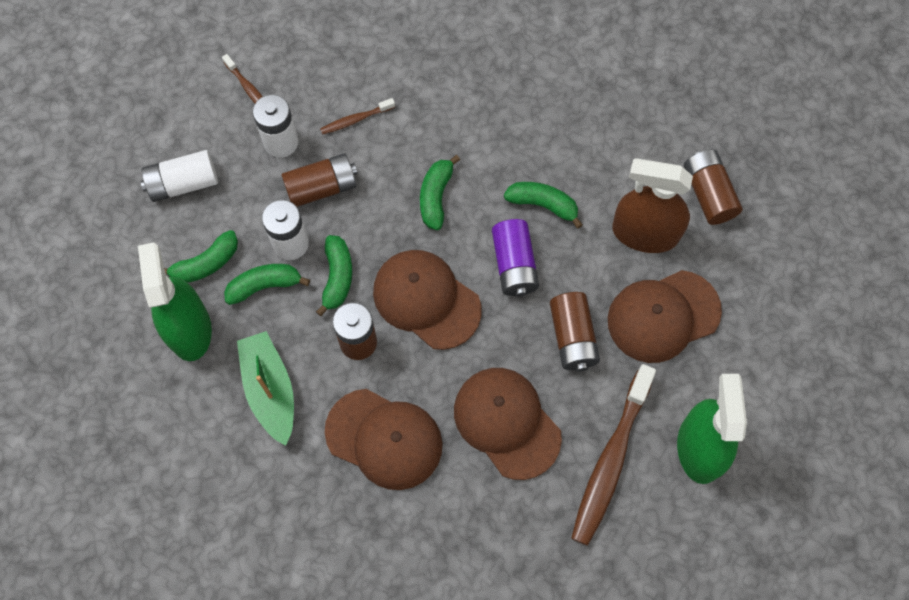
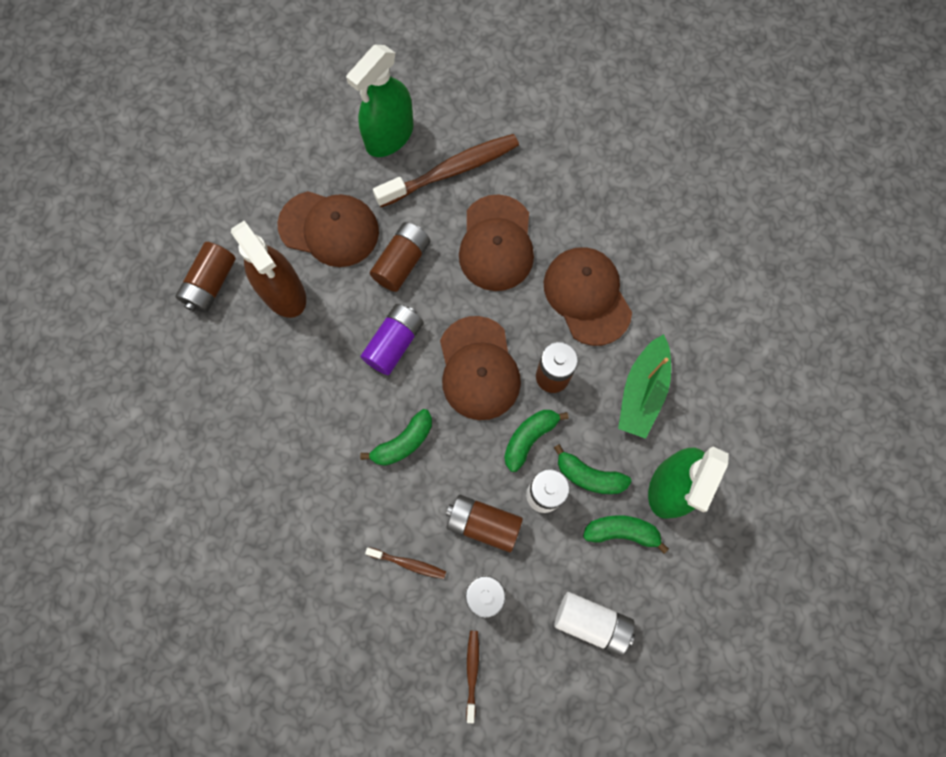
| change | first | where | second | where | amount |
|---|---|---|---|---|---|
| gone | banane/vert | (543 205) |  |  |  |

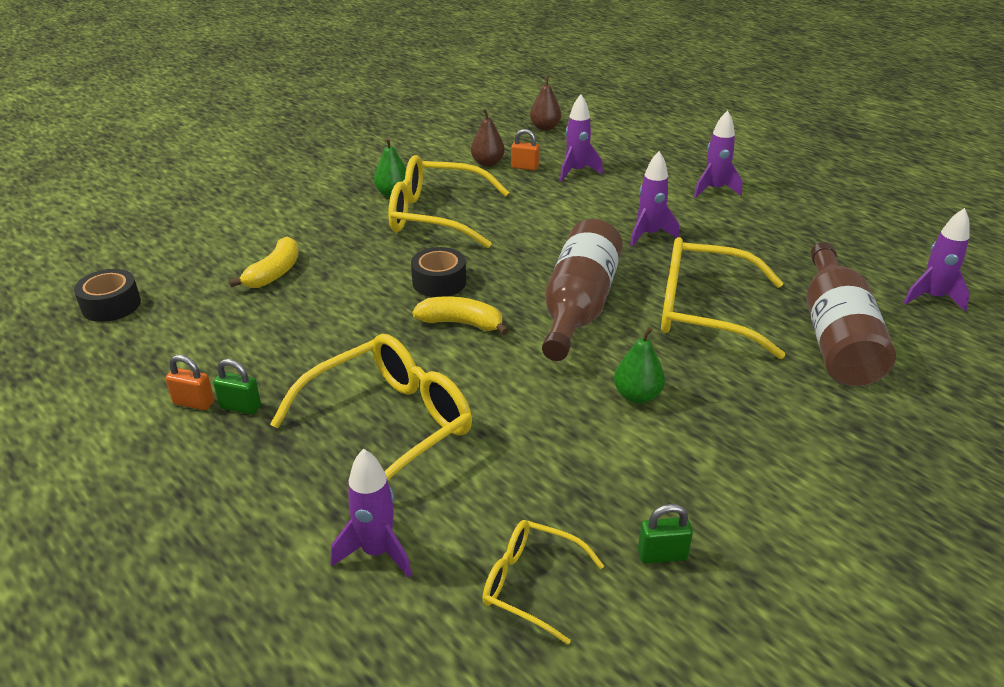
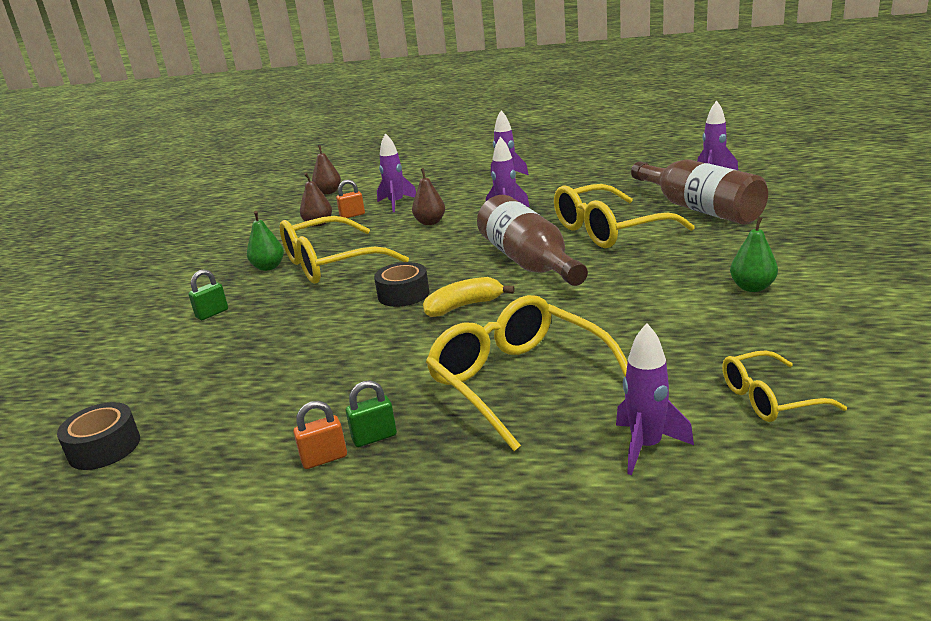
| change | first | where | second | where | amount |
|---|---|---|---|---|---|
| gone | banane/jaune | (274 273) |  |  |  |
| shifted | poire/vert | (637 396) |  | (752 287) |  |
| rotated | lunettes/jaune | (389 425) |  | (518 381) | 45 degrees counterclockwise |
| shifted | cadenas/vert | (662 555) |  | (212 313) |  |
| new |  |  | poire/marron | (430 222) |  |

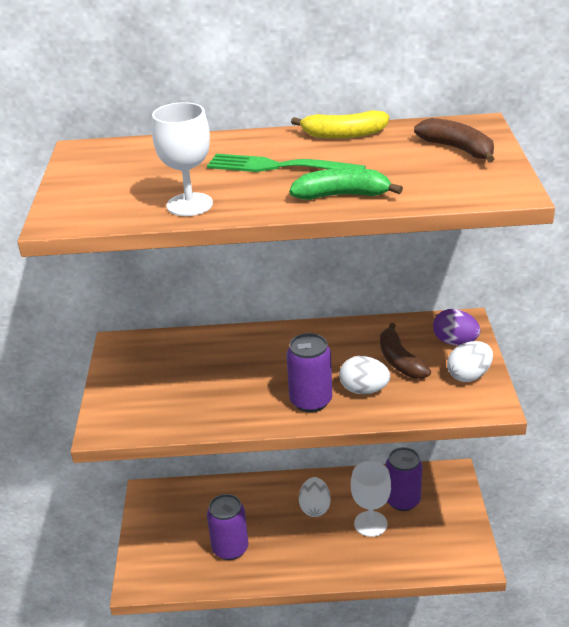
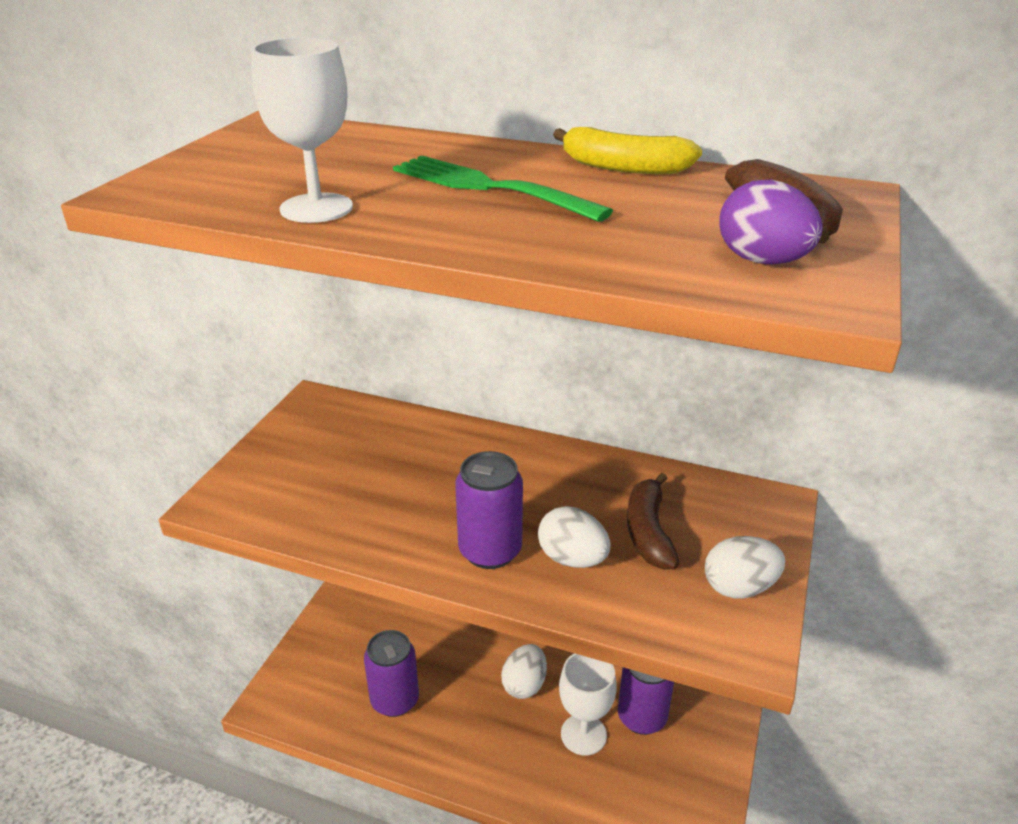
| change | first | where | second | where | amount |
|---|---|---|---|---|---|
| gone | banane/vert | (342 195) |  |  |  |
| shifted | œuf/violet | (455 342) |  | (762 261) |  |

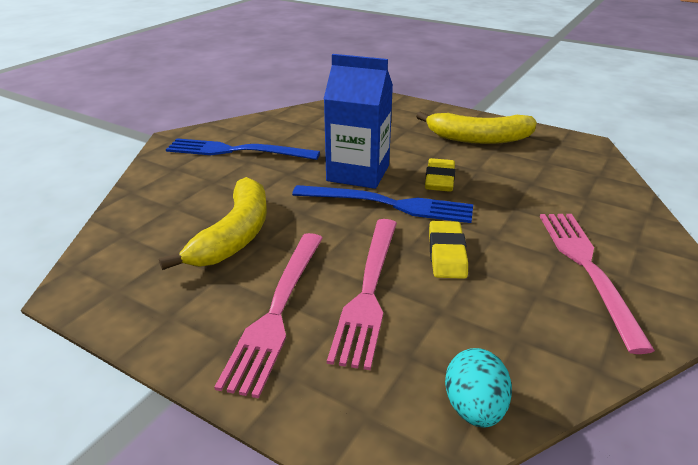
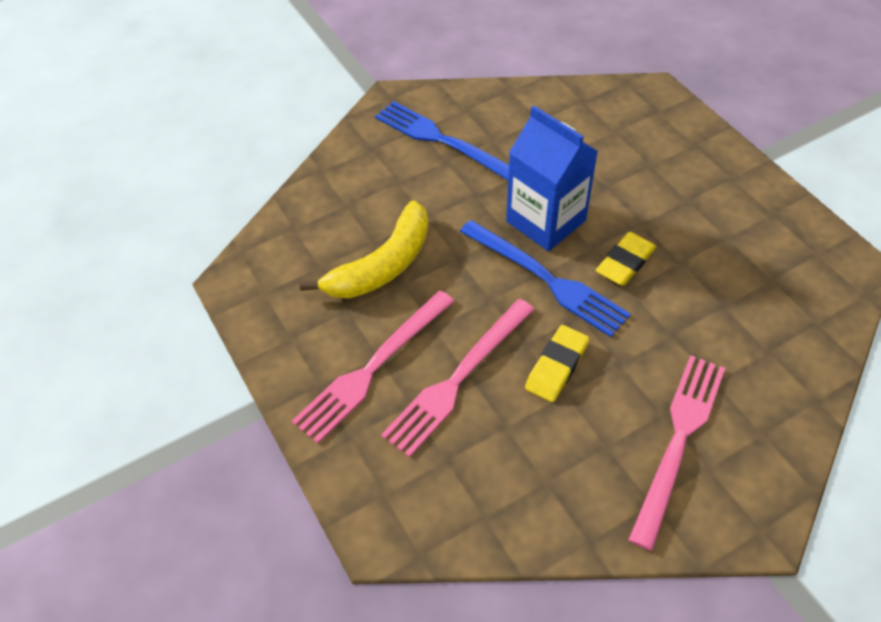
| change | first | where | second | where | amount |
|---|---|---|---|---|---|
| gone | banane/jaune | (478 138) |  |  |  |
| gone | œuf/turquoise | (474 408) |  |  |  |

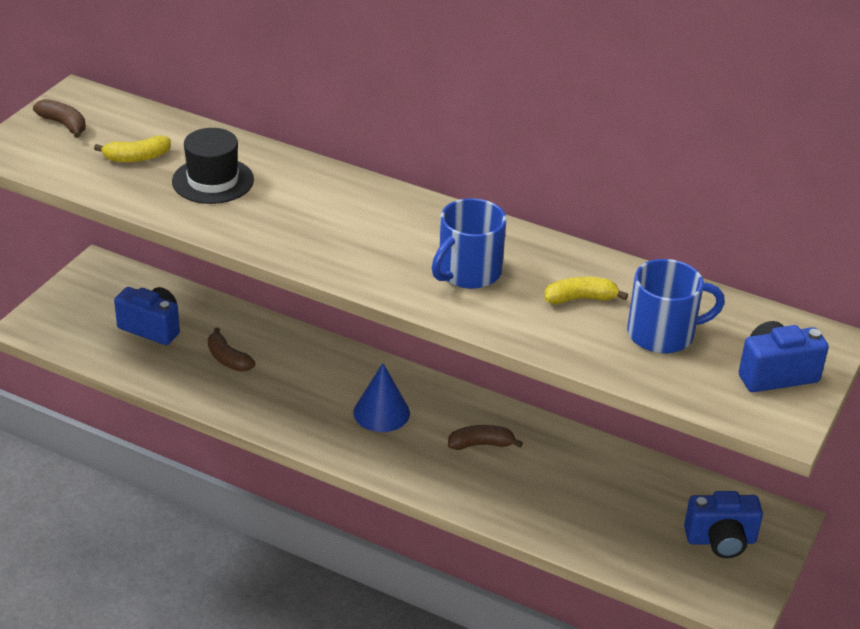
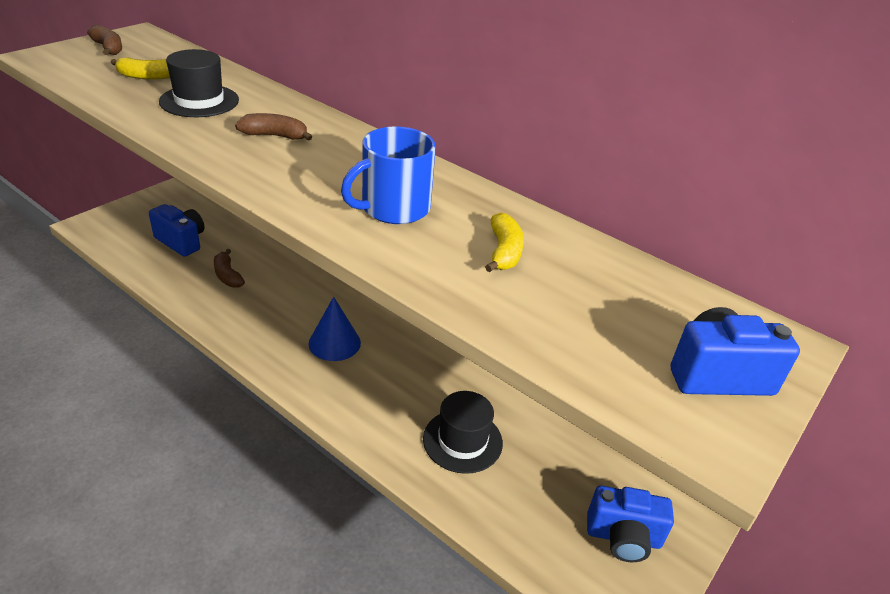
| change | first | where | second | where | amount |
|---|---|---|---|---|---|
| gone | tasse/bleu | (663 334) |  |  |  |
| rotated | banane/jaune | (580 299) |  | (504 252) | 90 degrees clockwise |
| shifted | banane/marron | (481 444) |  | (275 136) |  |
| new |  |  | chapeau/noir | (462 441) |  |

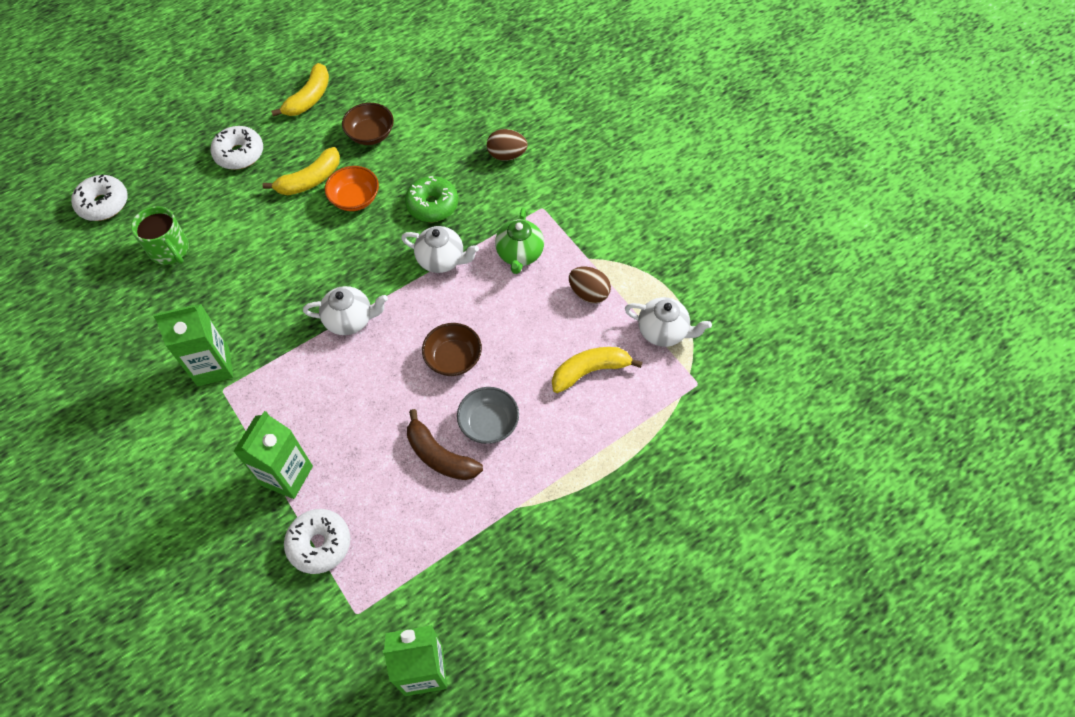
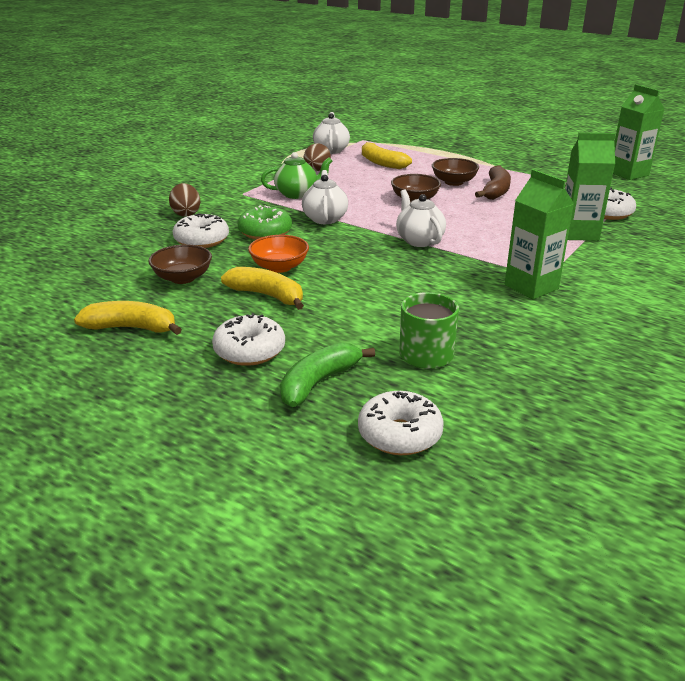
| change | first | where | second | where | amount |
|---|---|---|---|---|---|
| repainted | bol/gris | (489 423) | bol/marron | (454 182) |  |
| new |  |  | beignet/blanc | (201 240) |  |
| new |  |  | banane/vert | (318 383) |  |

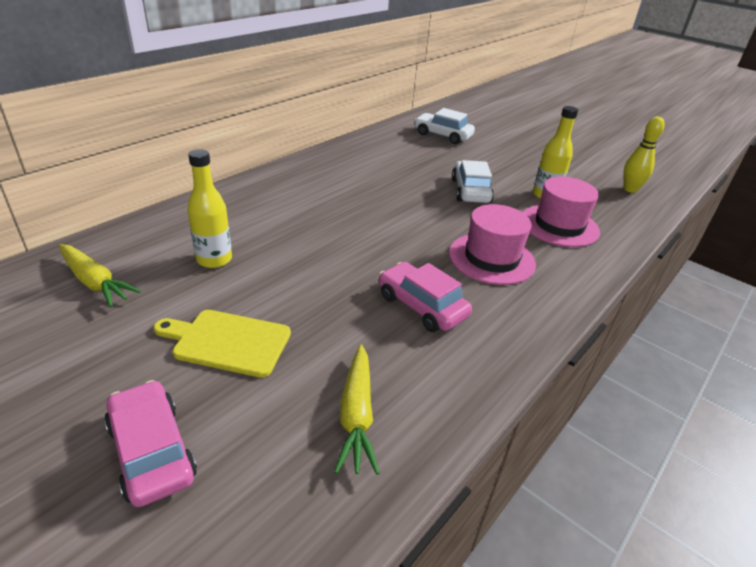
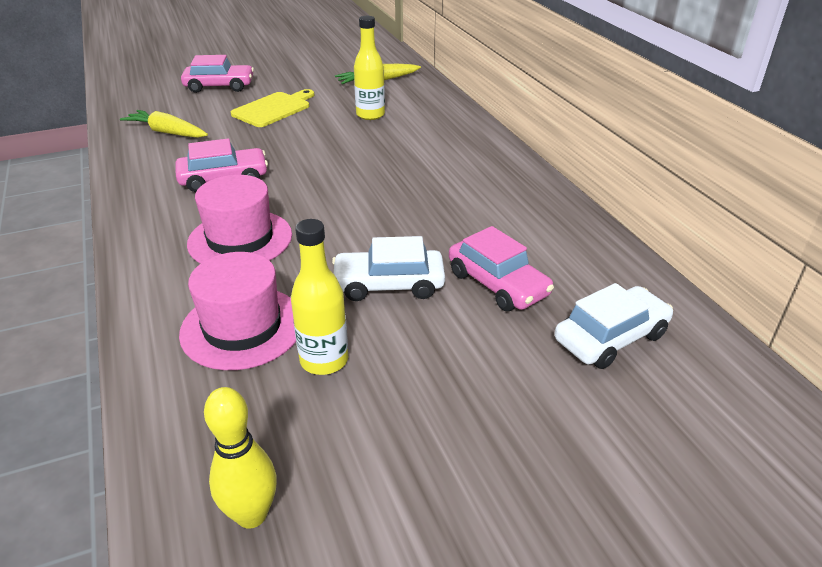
| change | first | where | second | where | amount |
|---|---|---|---|---|---|
| rotated | voiture/blanc | (470 191) |  | (389 285) | 150 degrees clockwise |
| new |  |  | voiture/rose | (498 284) |  |

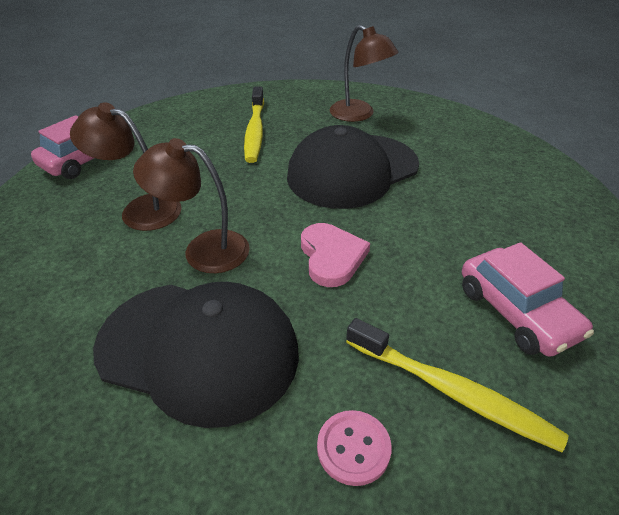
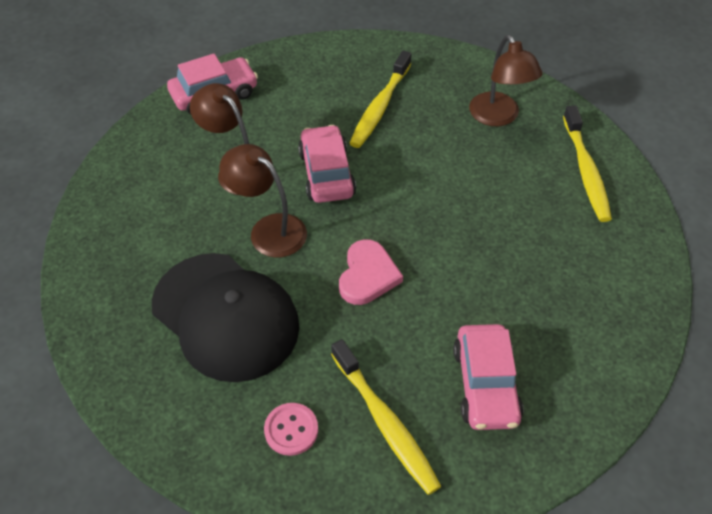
| change | first | where | second | where | amount |
|---|---|---|---|---|---|
| gone | casquette/noir | (352 171) |  |  |  |
| new |  |  | brosse à dents/jaune | (585 170) |  |
| new |  |  | voiture/rose | (327 173) |  |

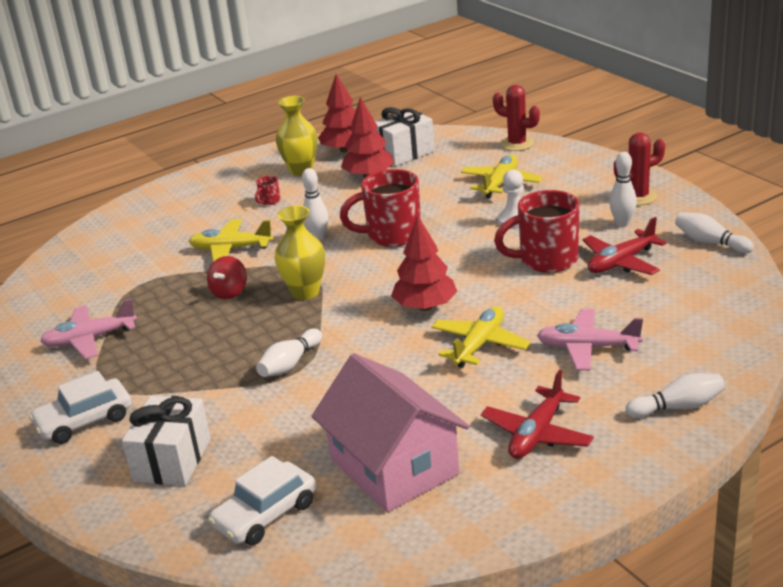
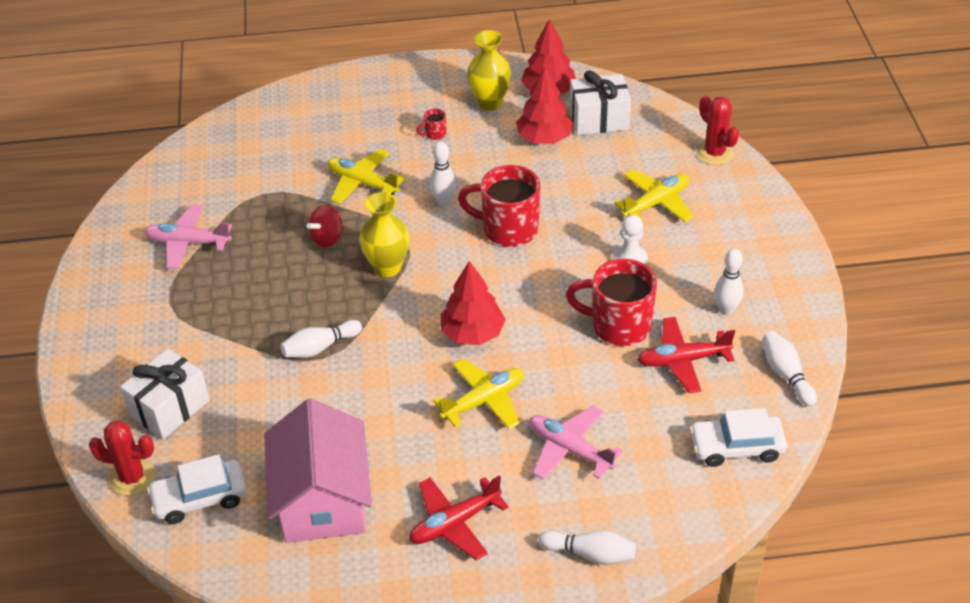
| change | first | where | second | where | amount |
|---|---|---|---|---|---|
| shifted | cactus/rouge | (638 197) |  | (132 477) |  |
| shifted | voiture/blanc | (84 421) |  | (736 447) |  |

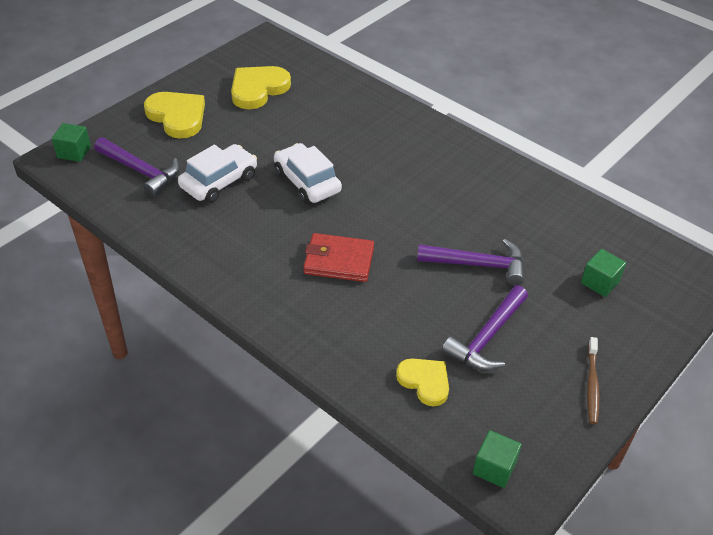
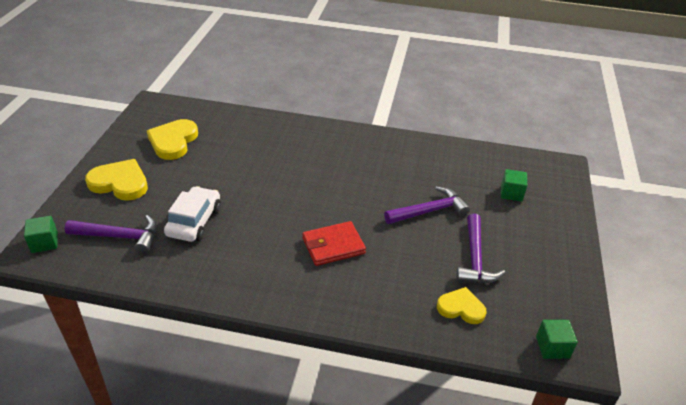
| change | first | where | second | where | amount |
|---|---|---|---|---|---|
| gone | voiture/blanc | (307 182) |  |  |  |
| gone | brosse à dents/marron | (592 385) |  |  |  |

